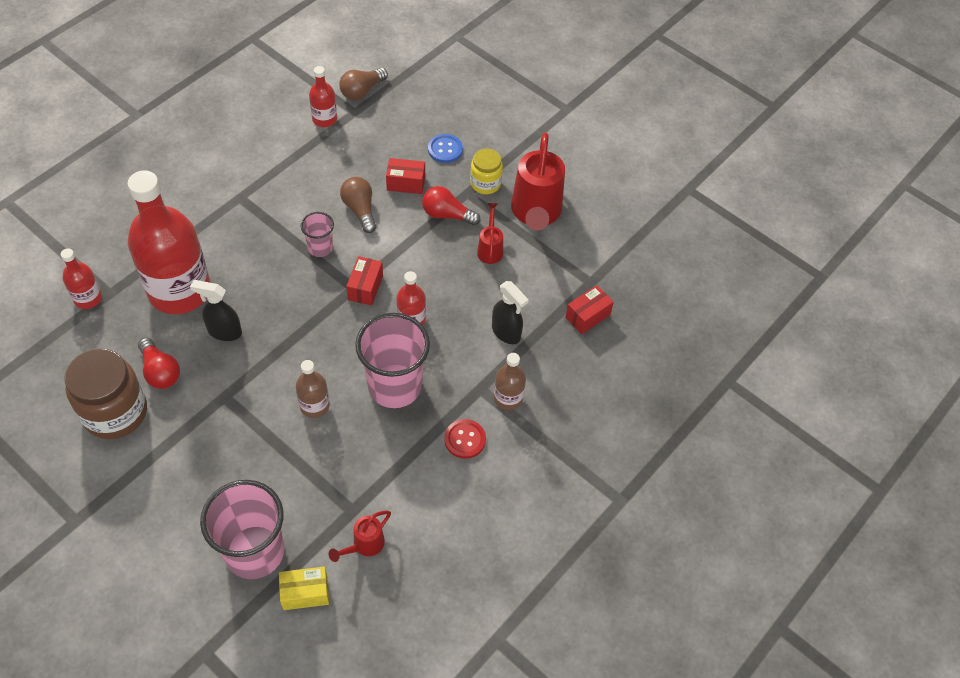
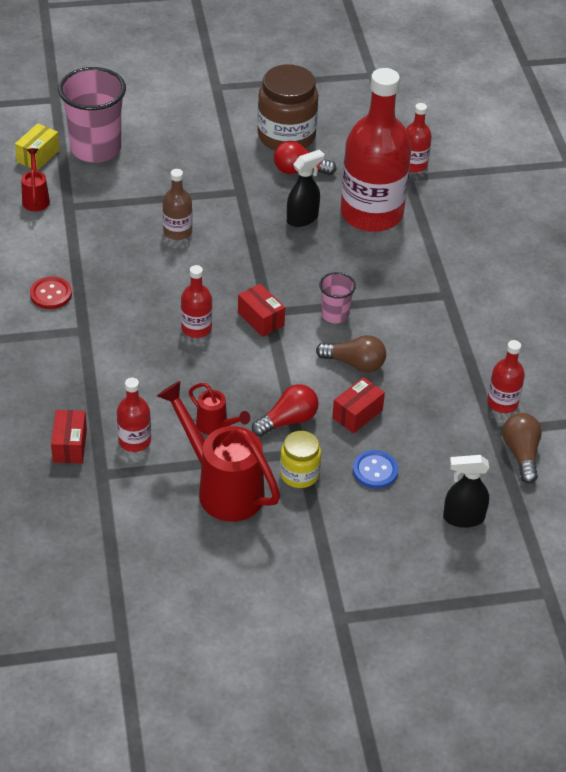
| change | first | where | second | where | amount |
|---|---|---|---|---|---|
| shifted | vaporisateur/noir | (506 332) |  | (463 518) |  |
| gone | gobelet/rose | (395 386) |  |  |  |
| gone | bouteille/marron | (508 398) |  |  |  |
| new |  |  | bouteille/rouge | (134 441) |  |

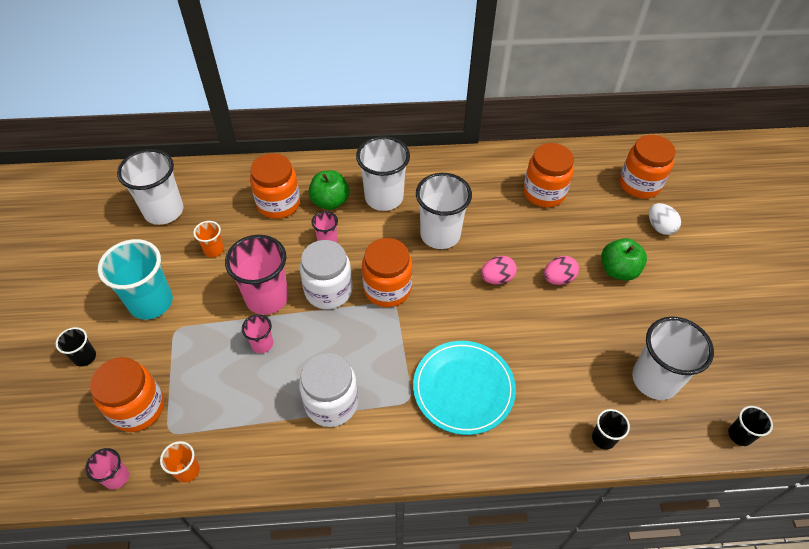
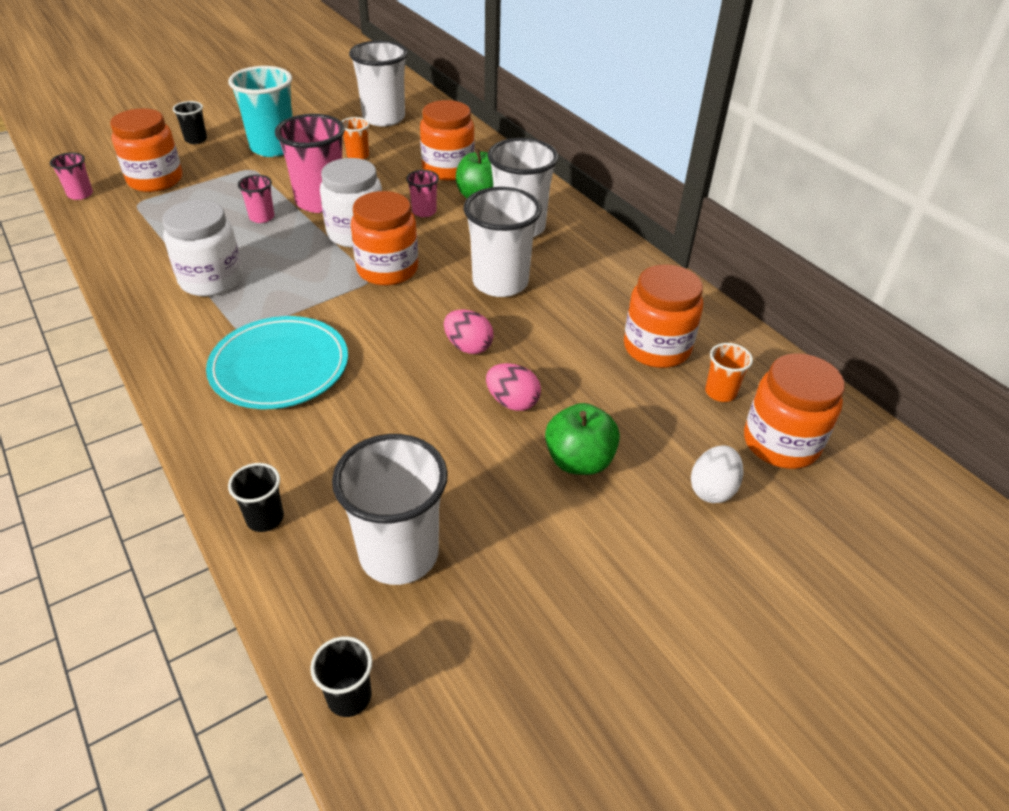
| change | first | where | second | where | amount |
|---|---|---|---|---|---|
| shifted | gobelet/orange | (187 470) |  | (720 392) |  |

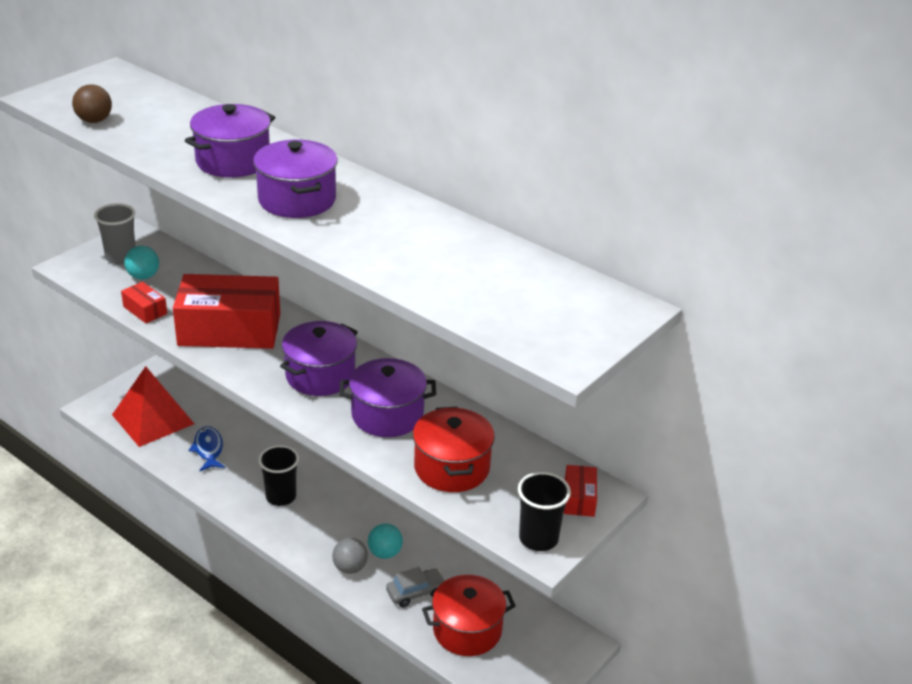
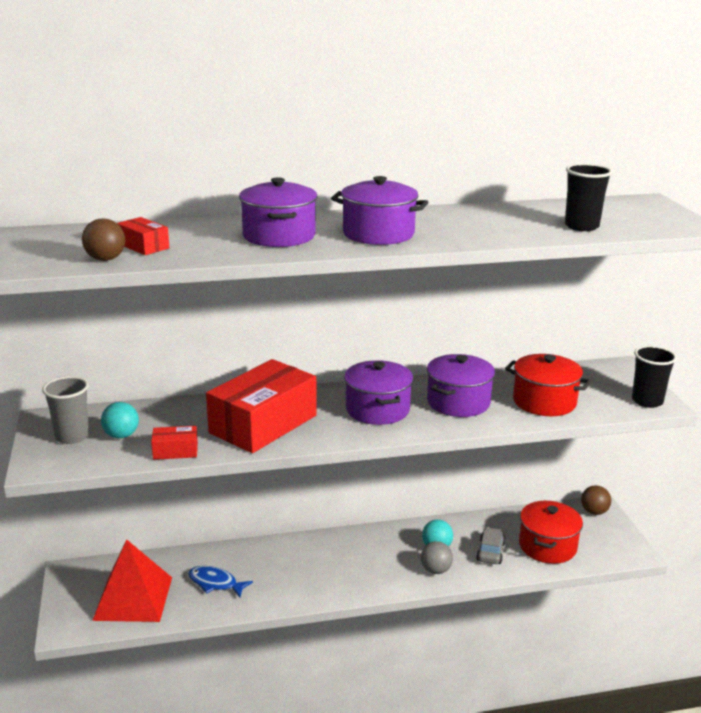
| change | first | where | second | where | amount |
|---|---|---|---|---|---|
| shifted | gobelet/noir | (281 497) |  | (581 226) |  |
| shifted | boîte/rouge | (579 499) |  | (143 246) |  |
| new |  |  | balle/marron | (594 512) |  |

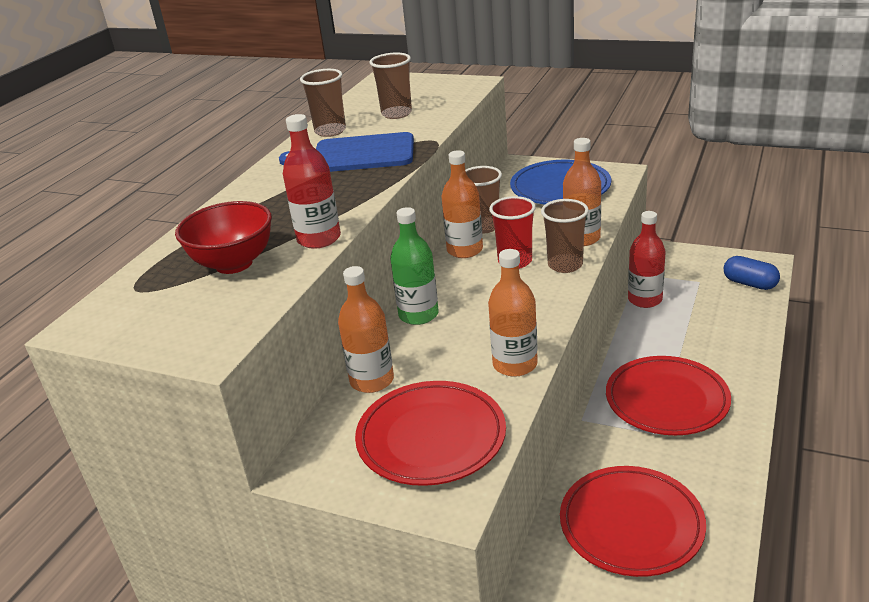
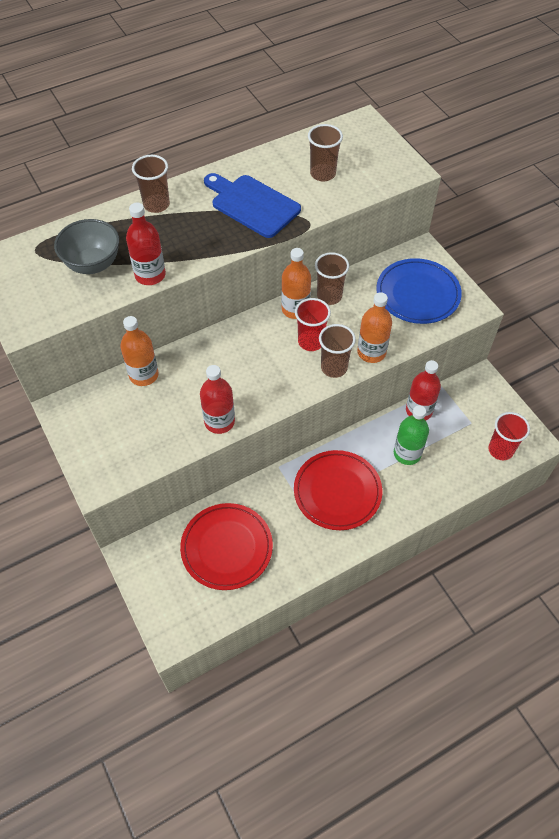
| change | first | where | second | where | amount |
|---|---|---|---|---|---|
| shifted | gobelet/marron | (330 131) |  | (156 205) |  |
| repainted | bol/rouge | (234 264) | bol/gris | (93 264) |  |
| shifted | bouteille/vert | (418 315) |  | (407 453) |  |
| repainted | bouteille/orange | (515 364) | bouteille/rouge | (219 421) |  |
| swapped | gélule/bleu | (749 283) | gobelet/rouge | (500 450) |  |
| gone | assiette/rouge | (431 437) |  |  |  |

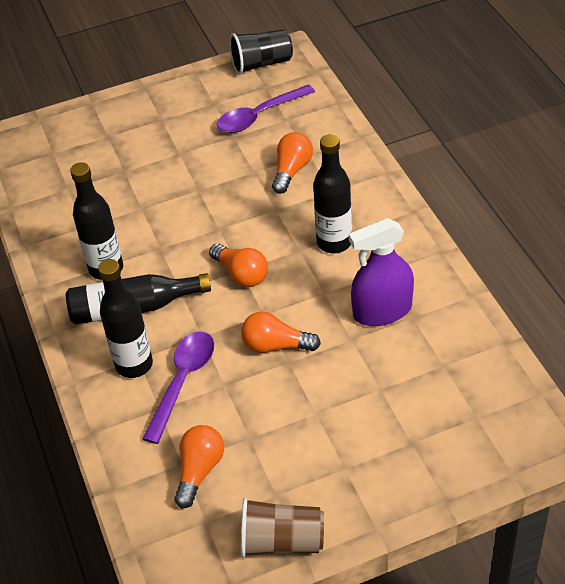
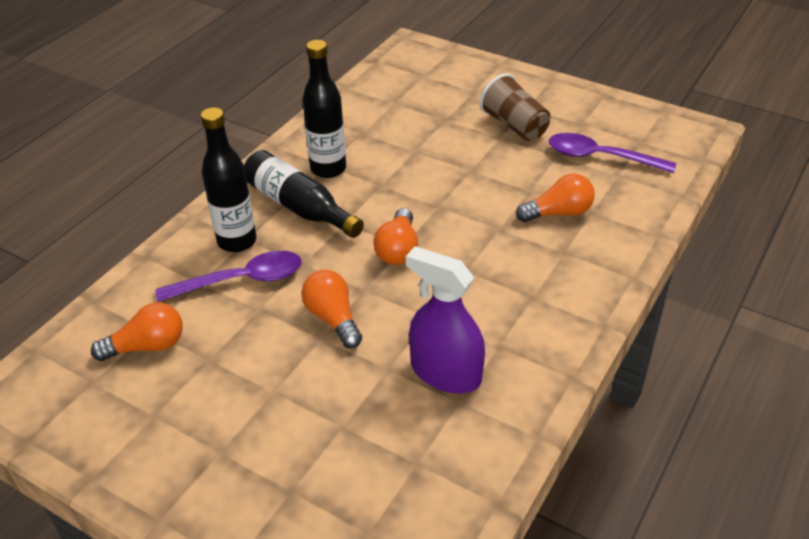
| change | first | where | second | where | amount |
|---|---|---|---|---|---|
| gone | gobelet/noir | (261 64) |  |  |  |
| gone | bouteille/noir | (334 242) |  |  |  |
| shifted | gobelet/marron | (281 541) |  | (514 126) |  |

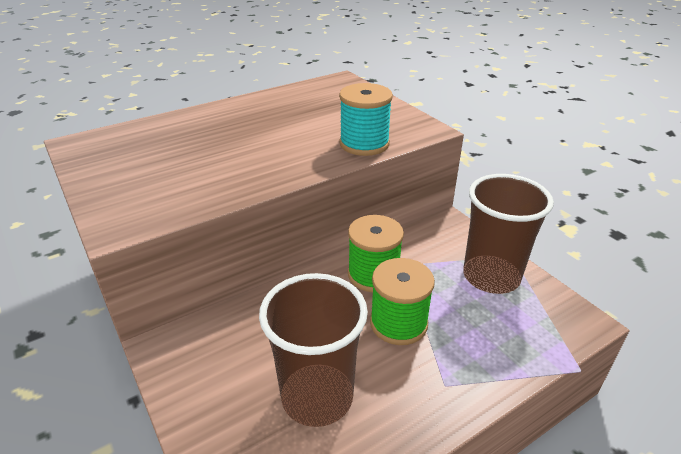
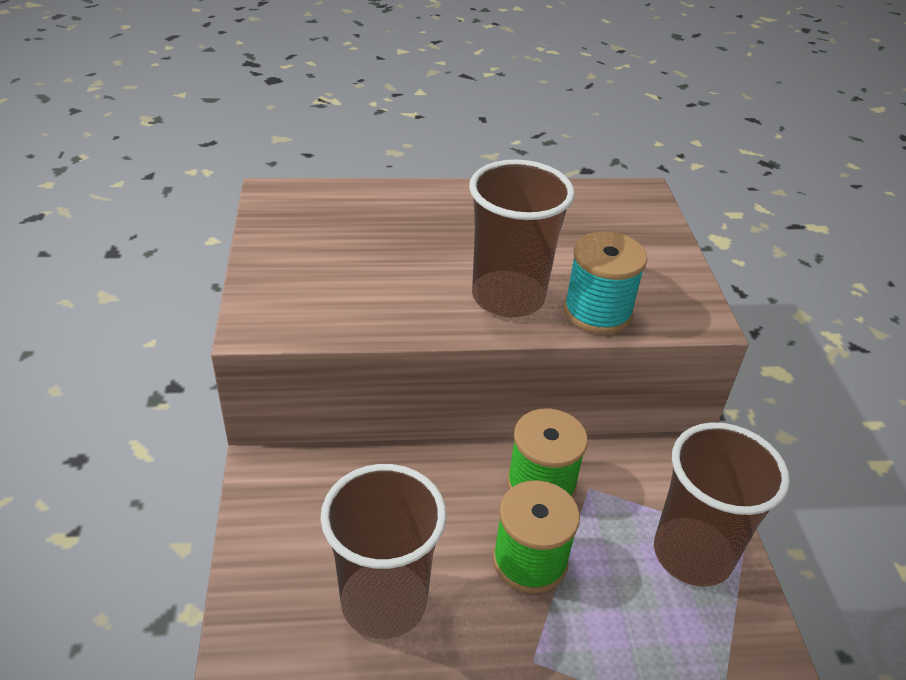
| change | first | where | second | where | amount |
|---|---|---|---|---|---|
| new |  |  | gobelet/marron | (508 297) |  |

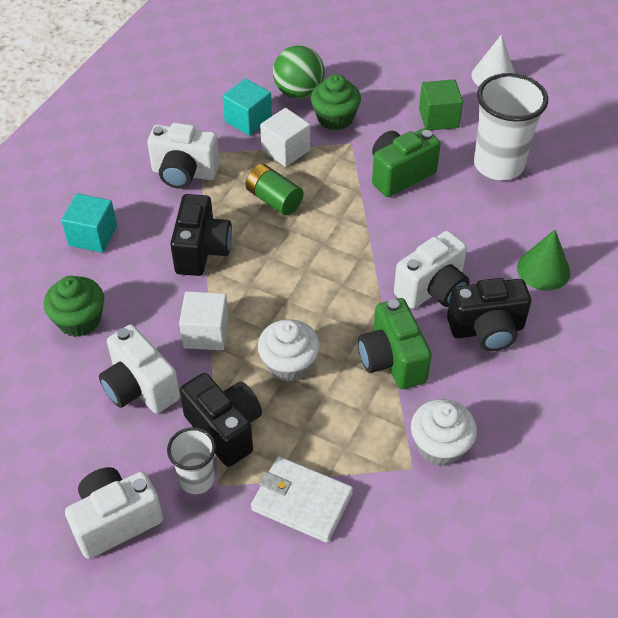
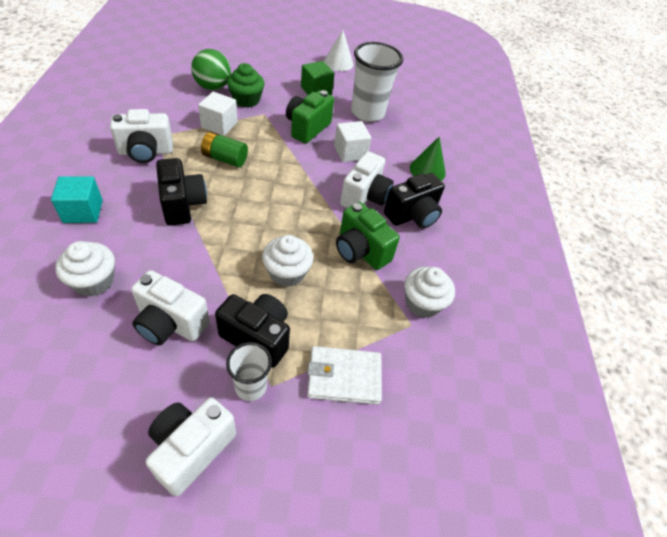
| change | first | where | second | where | amount |
|---|---|---|---|---|---|
| gone | cube/turquoise | (248 120) |  |  |  |
| repainted | muffin/vert | (79 320) | muffin/blanc | (94 281) |  |
| shifted | cube/blanc | (206 333) |  | (350 152) |  |

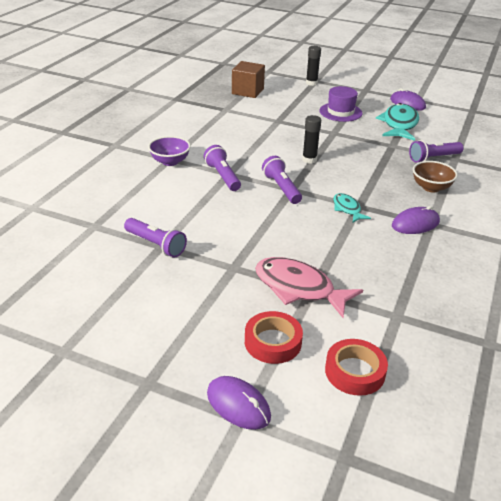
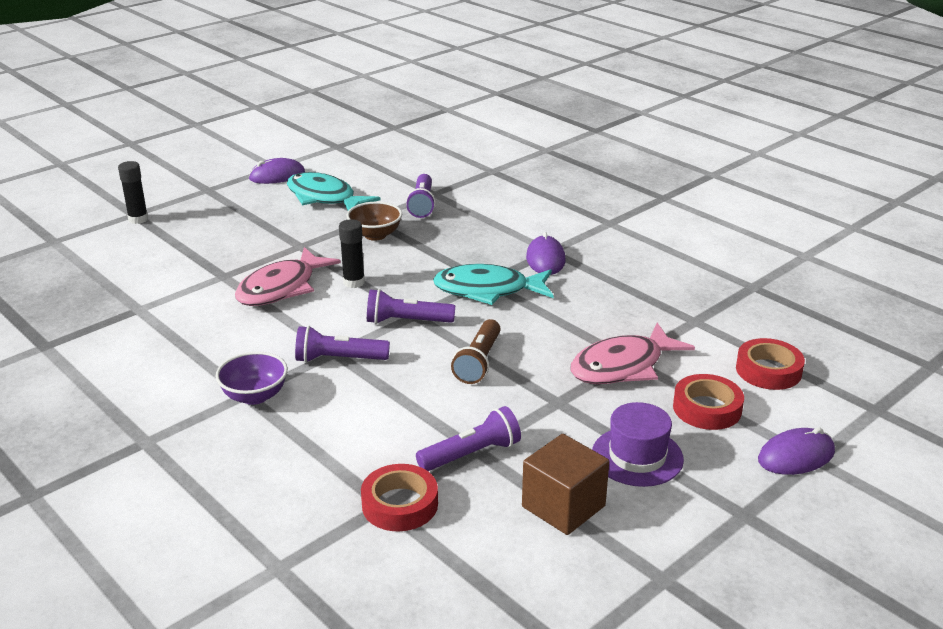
| change | first | where | second | where | amount |
|---|---|---|---|---|---|
| shifted | cube/marron | (247 91) |  | (563 506) |  |
| shifted | chapeau/violet | (340 112) |  | (637 456) |  |
| shifted | bol/marron | (431 187) |  | (375 235) |  |
| scaled | poisson/turquoise | (347 209) |  | (488 290) | x1.85 |
| new |  |  | poisson/rose | (281 288) |  |
| new |  |  | lampe de poche/marron | (478 362) |  |
| new |  |  | ruban adhésif/rouge | (400 504) |  |

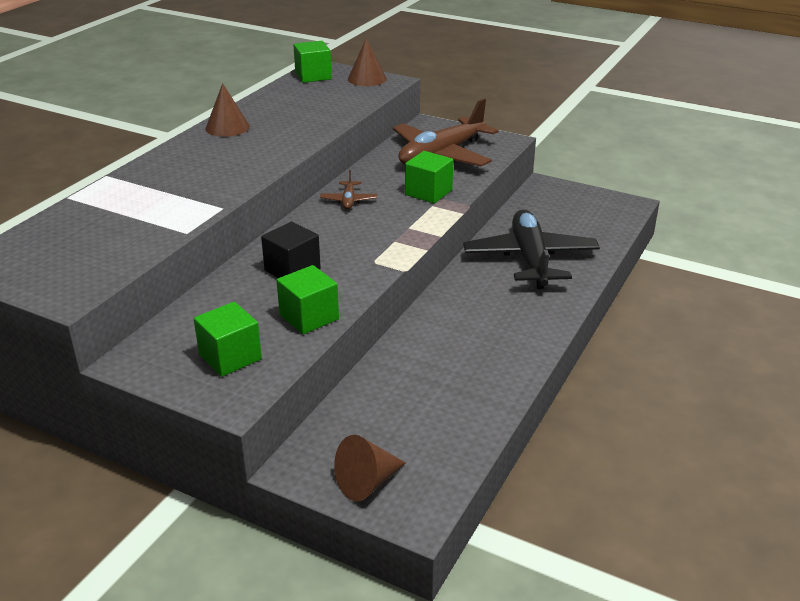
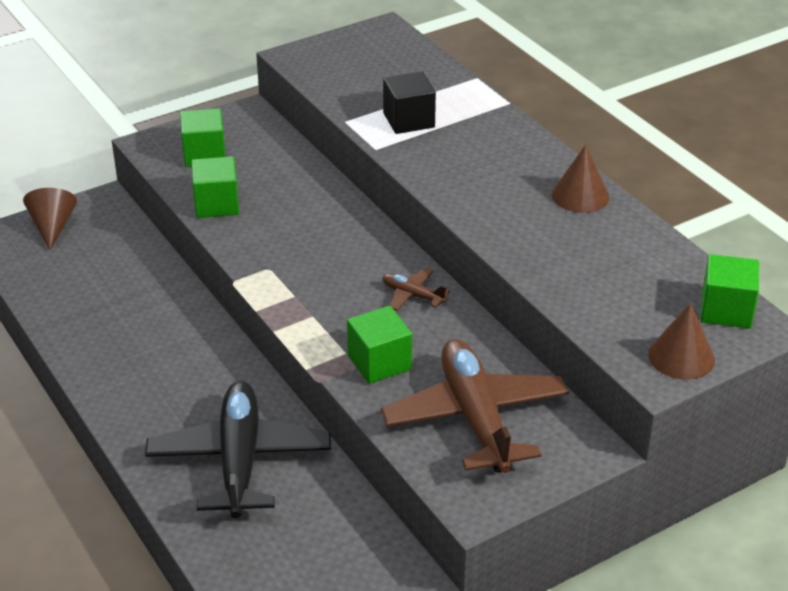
| change | first | where | second | where | amount |
|---|---|---|---|---|---|
| rotated | avion/noir | (530 259) |  | (240 460) | 120 degrees counterclockwise |
| shifted | cube/noir | (292 270) |  | (409 120) |  |

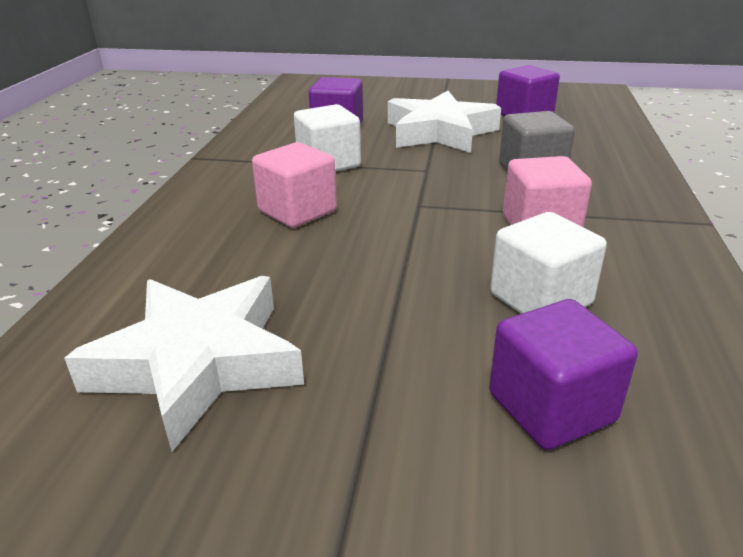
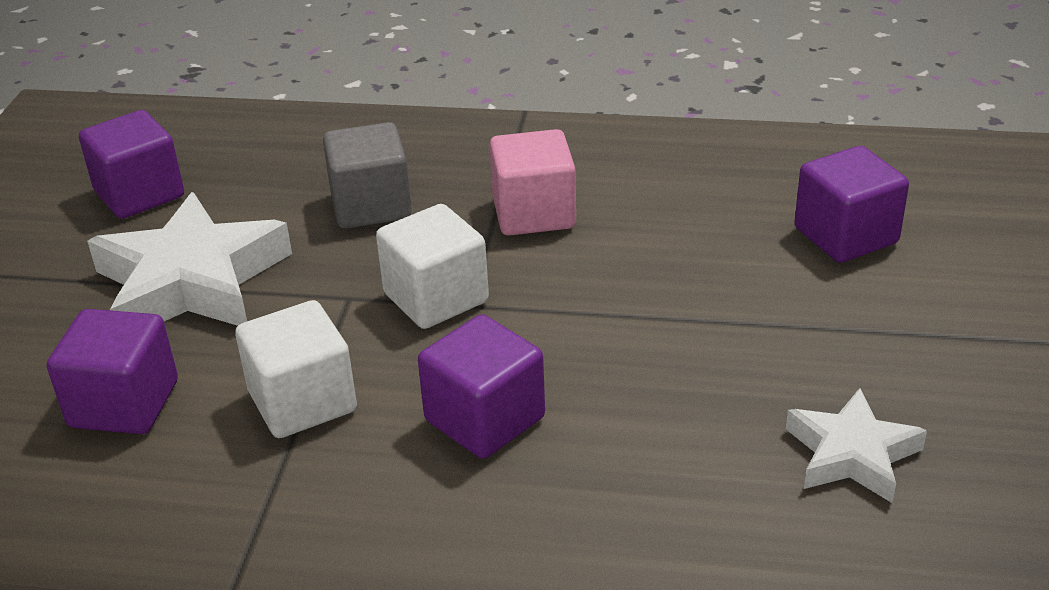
| change | first | where | second | where | amount |
|---|---|---|---|---|---|
| repainted | cube/rose | (297 211) | cube/violet | (484 419) |  |
| shifted | cube/blanc | (540 299) |  | (436 298) |  |
| scaled | étoile/blanc | (198 364) |  | (852 454) | x0.58 |

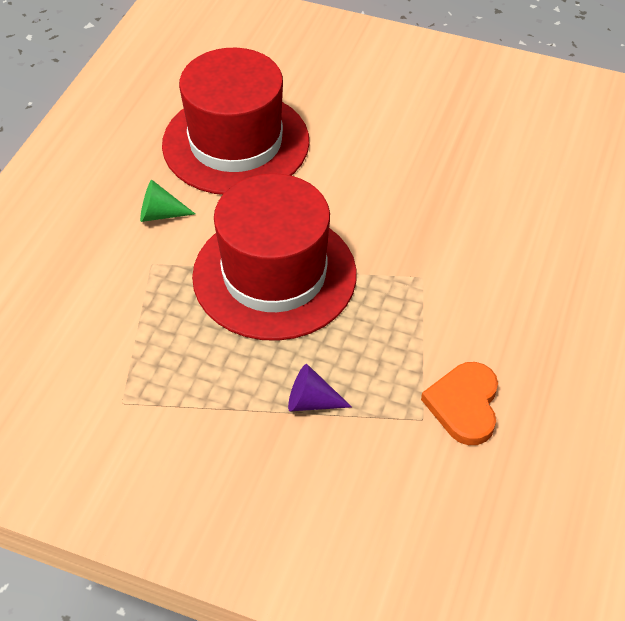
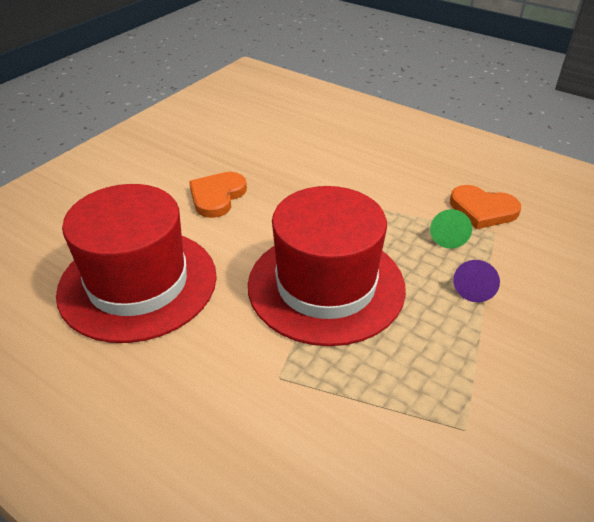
| change | first | where | second | where | amount |
|---|---|---|---|---|---|
| shifted | cône/vert | (160 214) |  | (448 236) |  |
| new |  |  | cœur/orange | (217 196) |  |

